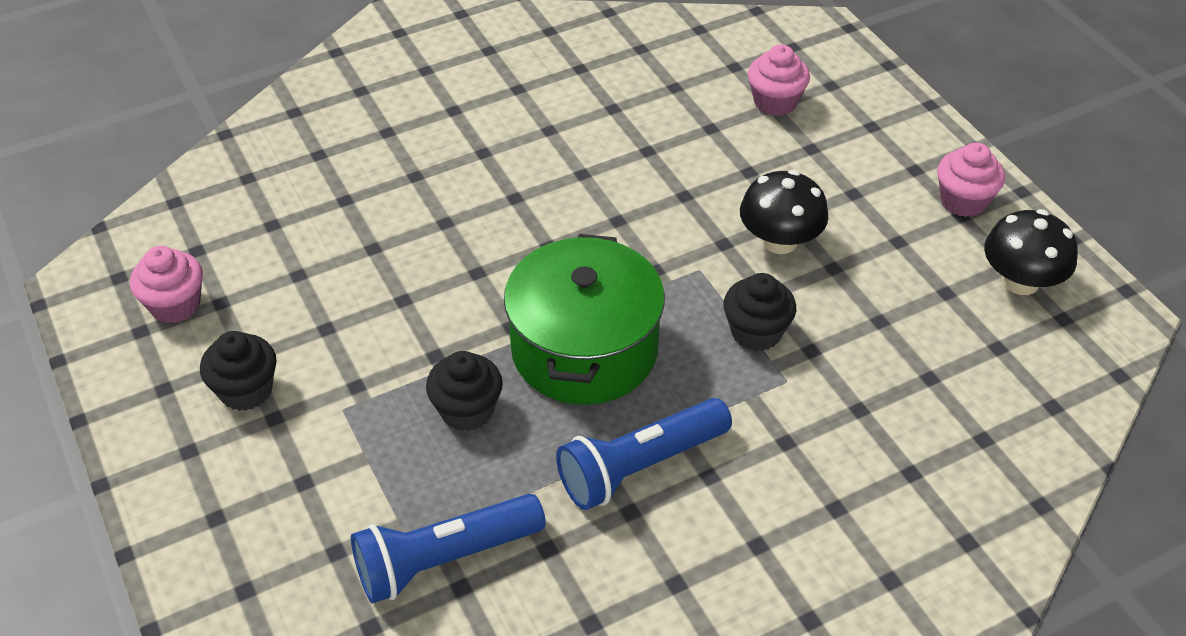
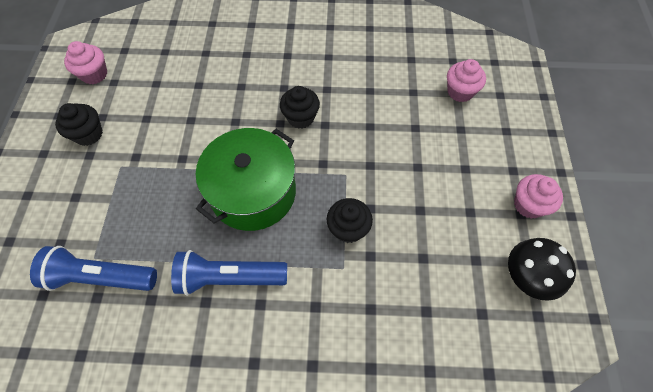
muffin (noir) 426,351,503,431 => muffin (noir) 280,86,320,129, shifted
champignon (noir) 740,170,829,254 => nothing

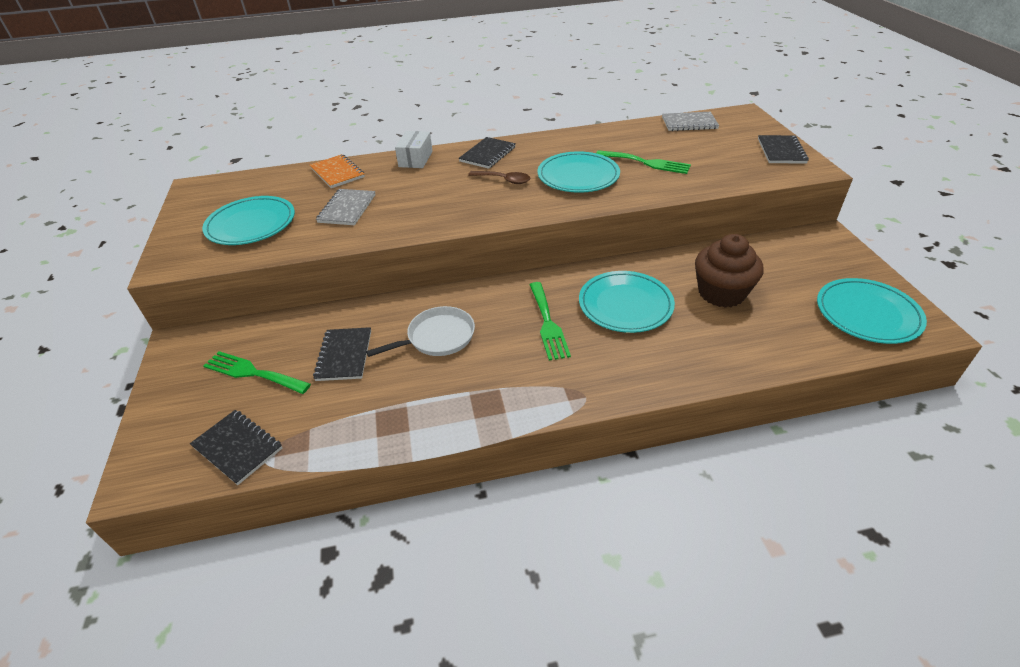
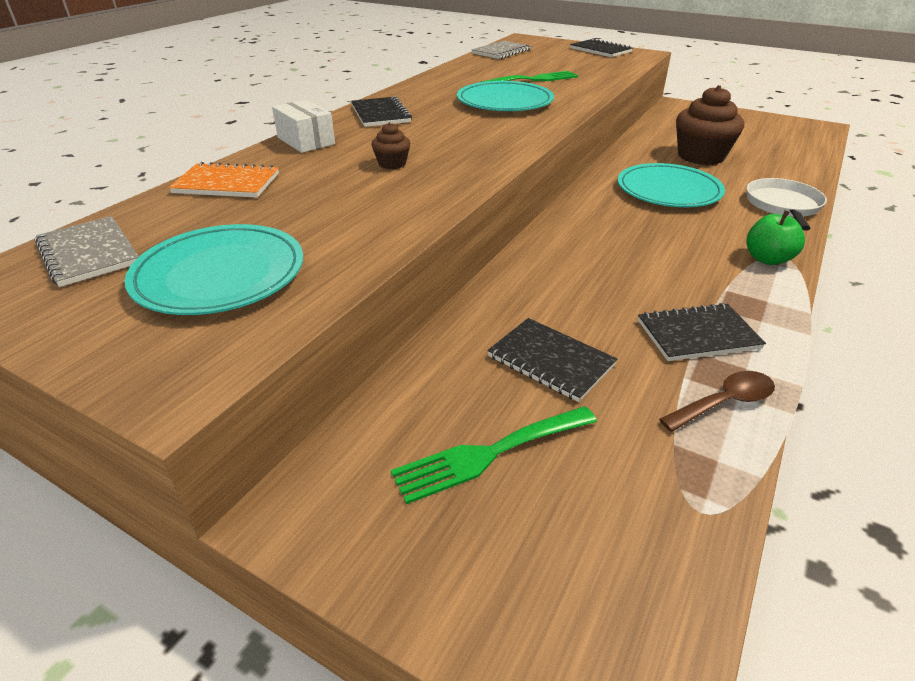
carnet (noir) 190,410,282,485 => carnet (noir) 638,303,766,361, shifted
carnet (gris) 316,189,376,225 => carnet (gris) 35,216,139,287, shifted
poêle (blanc) 366,306,475,357 => poêle (blanc) 746,178,827,231, shifted
cuillère (marron) 468,171,530,184 => cuillère (marron) 659,371,775,432, shifted
fourchette (vert) 529,282,571,361 => nothing
assiette (turquoise) 817,278,927,344 => nothing
nothing => muffin (marron) 371,122,410,169
nothing => pomme (vert) 746,210,805,265

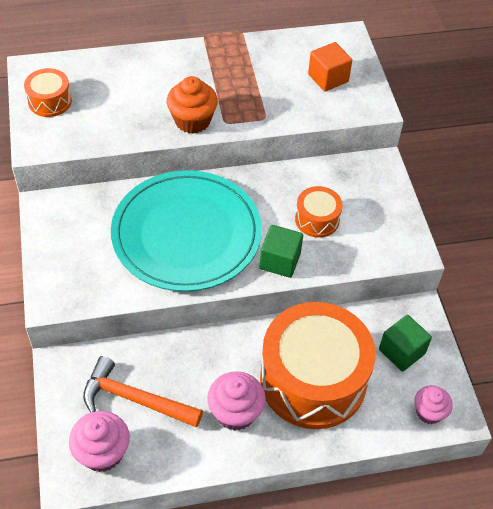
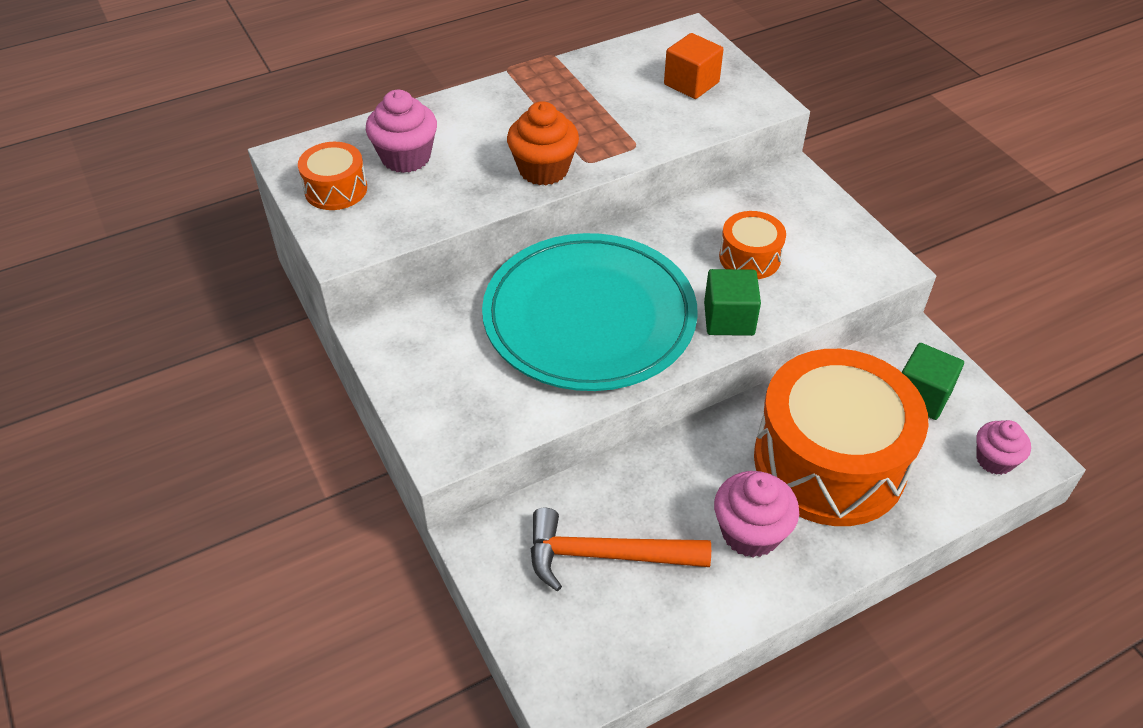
muffin (rose) 69,411,130,472 => muffin (rose) 366,90,437,173, shifted

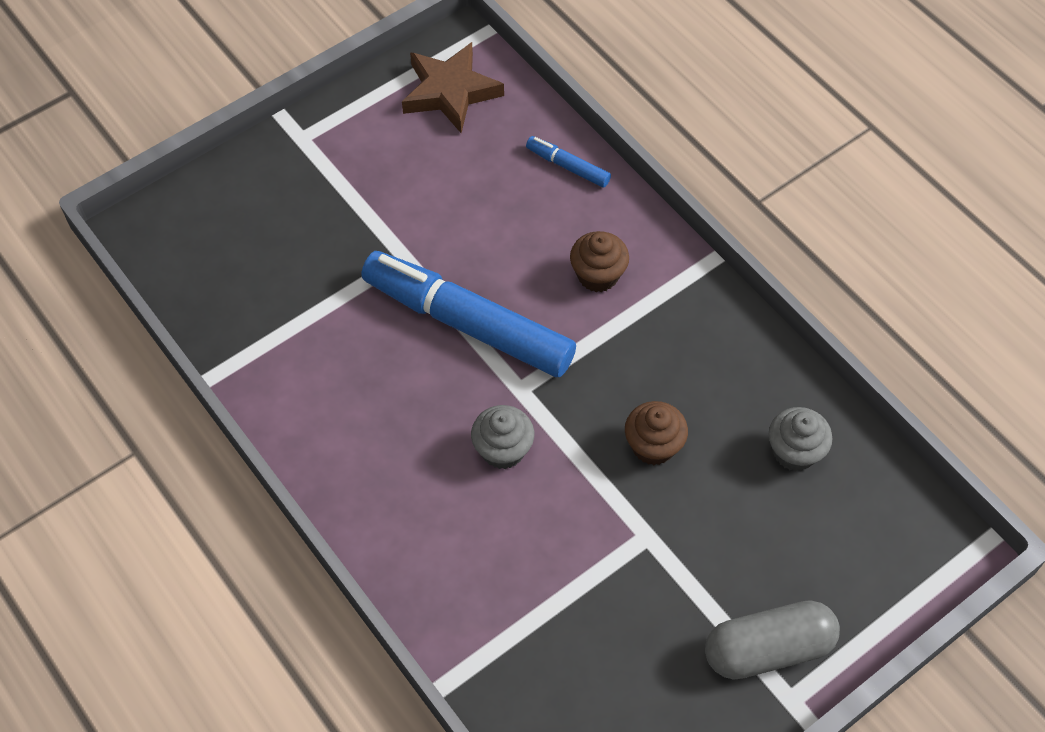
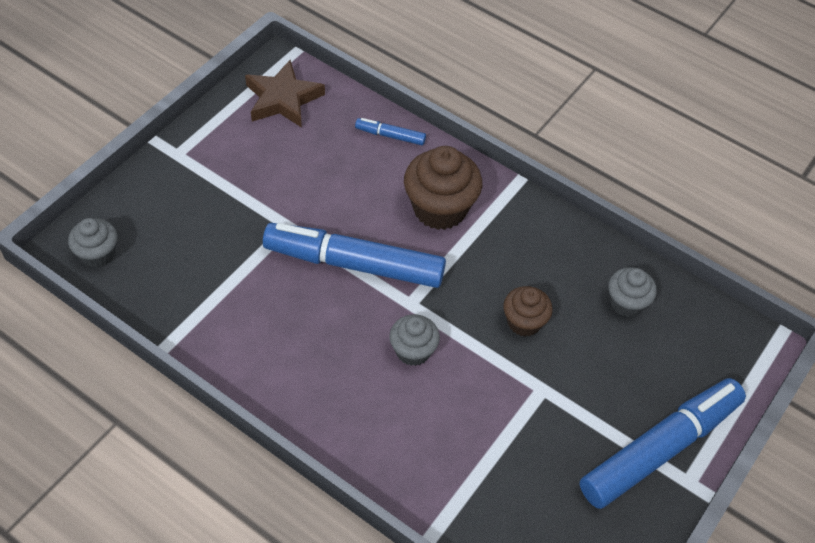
muffin (marron) 570,231,629,292 => muffin (marron) 404,146,482,230, x1.69
gélule (gris) 705,600,840,680 => feutre (bleu) 580,378,746,509
nothing => muffin (gris) 68,218,117,268

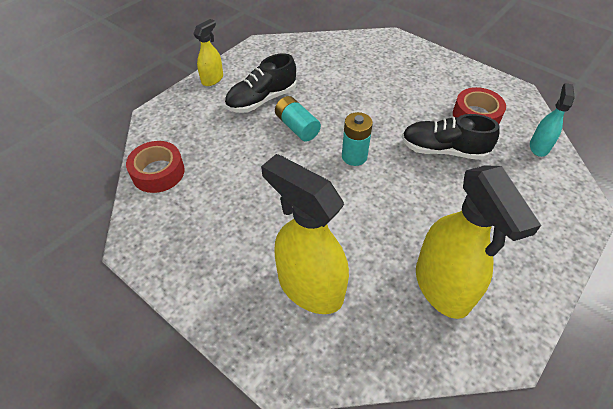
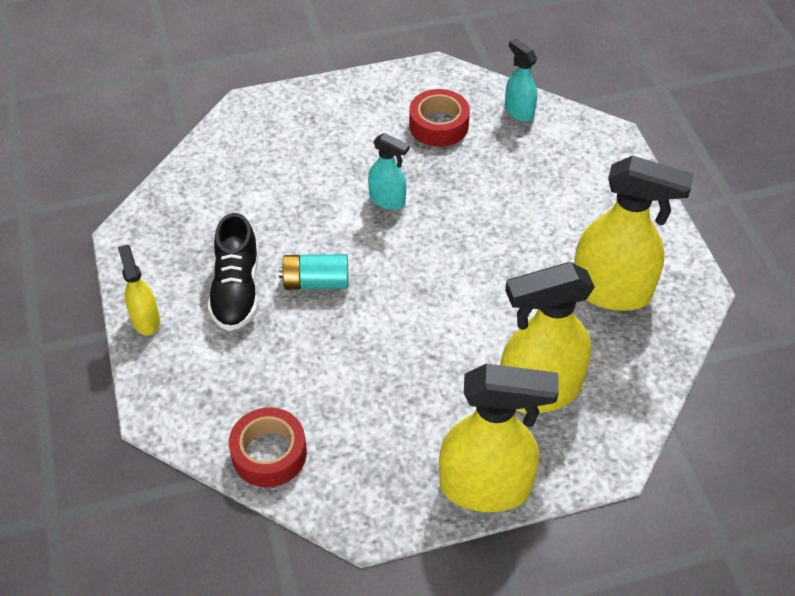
pile (turquoise) 342,112,373,166 => nothing
chaussure (noir) 402,114,500,160 => nothing
nothing => vaporisateur (turquoise) 368,133,409,210
nothing => vaporisateur (jaune) 439,363,559,512

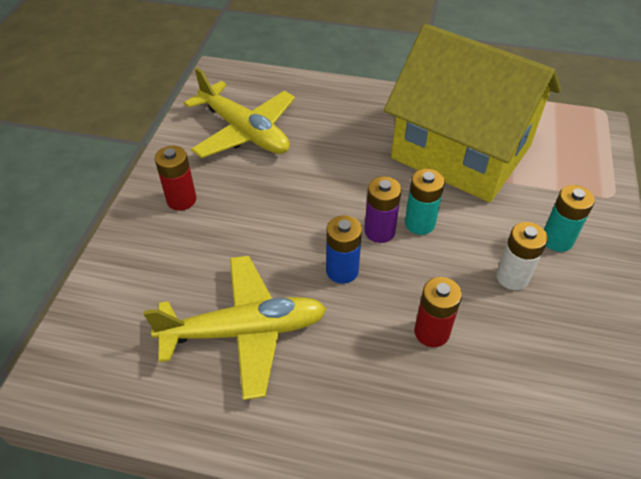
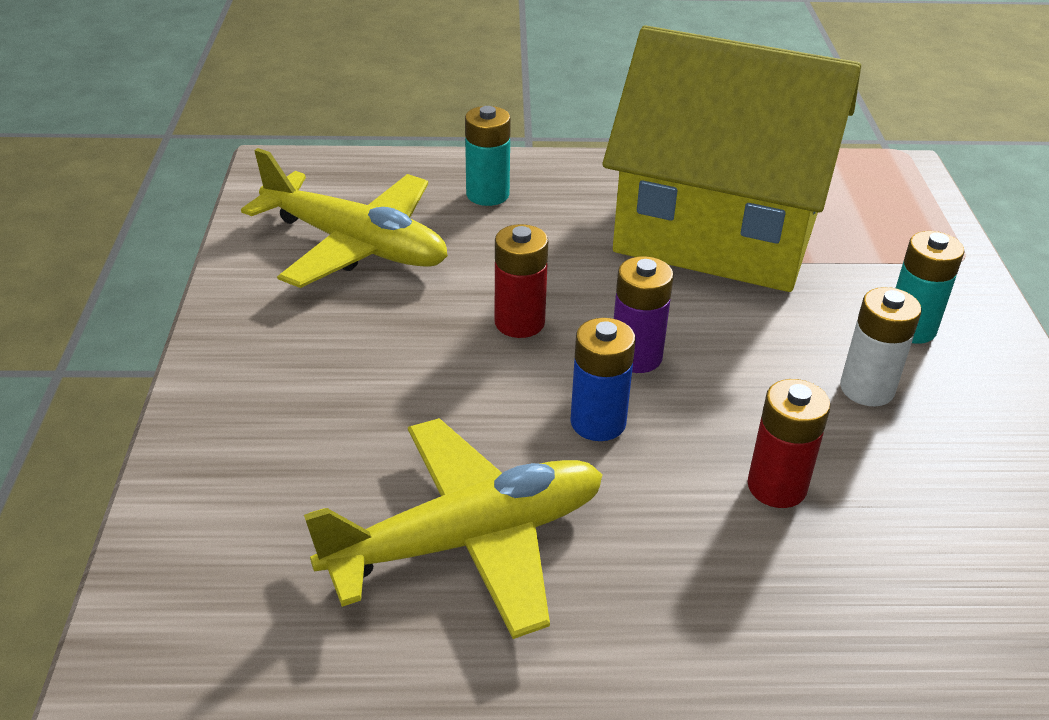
pile (rouge) 155,146,196,211 => pile (rouge) 495,224,548,338, shifted
pile (turquoise) 405,169,445,235 => pile (turquoise) 465,106,511,206, shifted

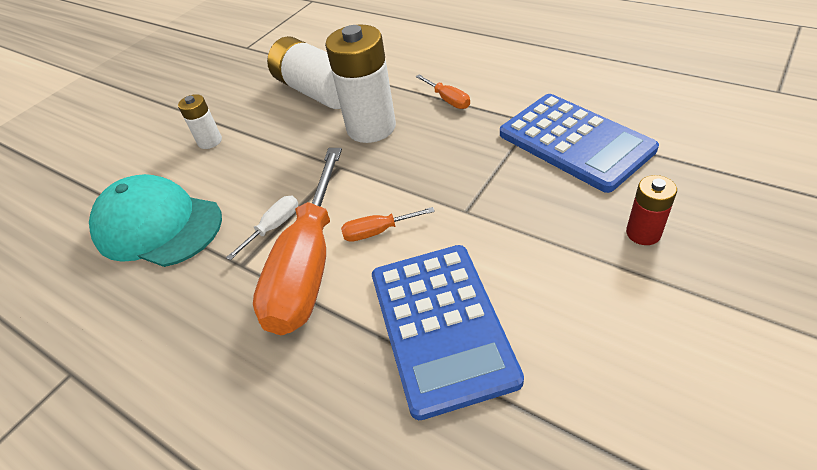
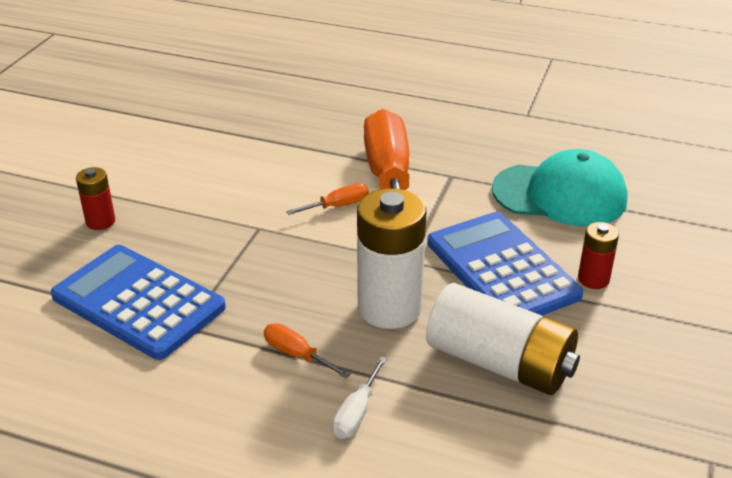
pile (blanc) 178,94,222,149 => pile (rouge) 578,222,619,289
tournevis (blanc) 226,196,298,260 => tournevis (blanc) 332,357,387,439, shifted
calculatrice (bleu) 372,245,524,420 => calculatrice (bleu) 427,212,583,316, shifted

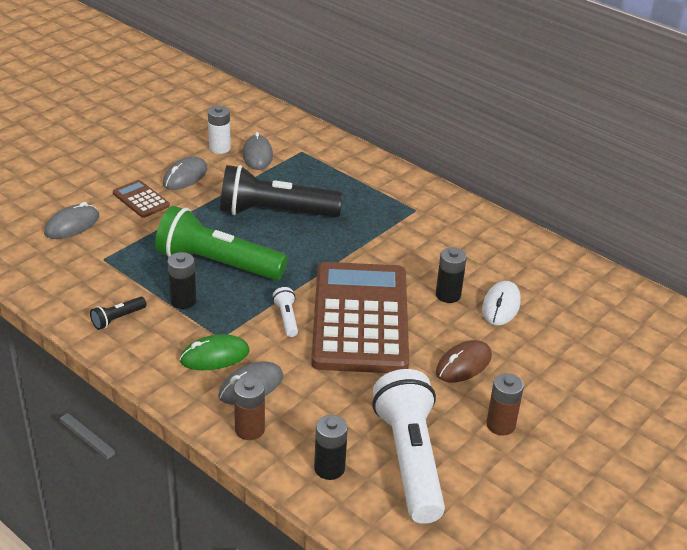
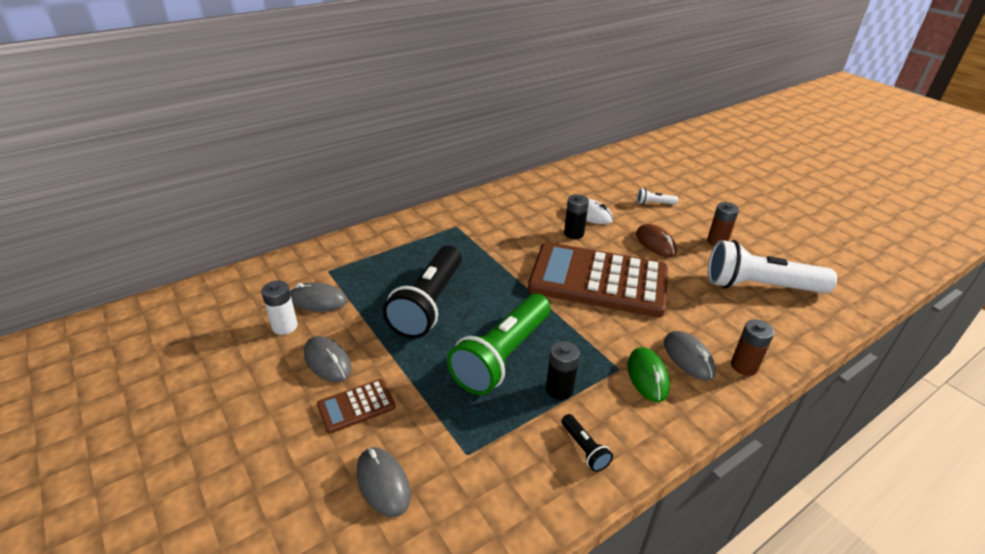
lampe de poche (blanc) 273,287,298,337 => lampe de poche (blanc) 637,188,678,205, shifted
pile (noir) 314,415,348,480 => nothing

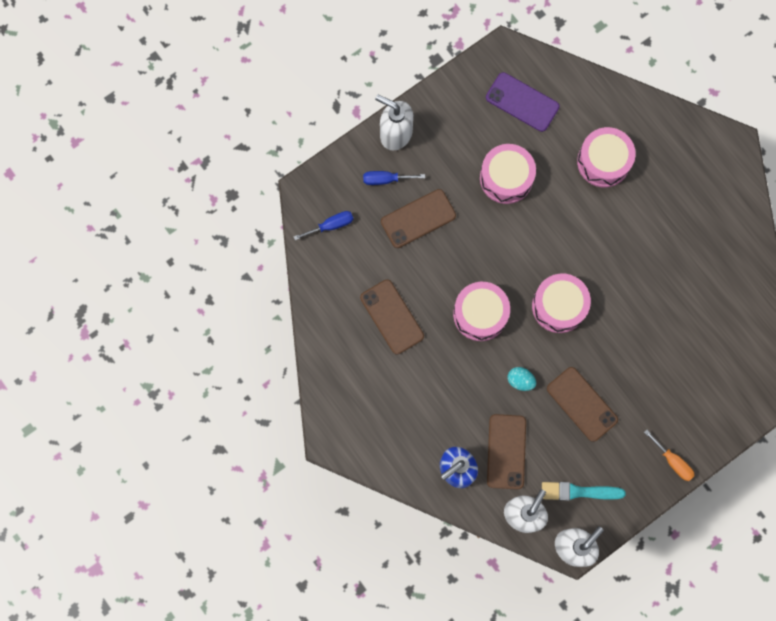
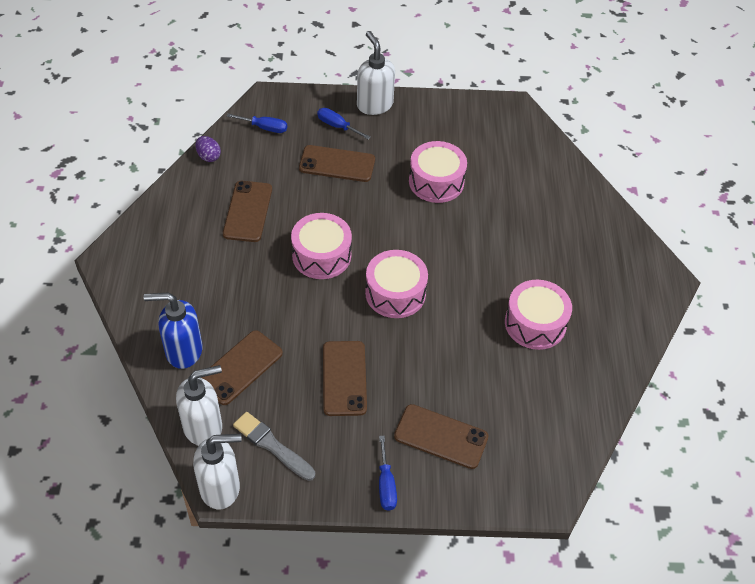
téléphone (violet) 486,72,559,132 => nothing
œuf (turquoise) 508,367,536,391 => nothing
pinceau (turquoise) 542,482,625,501 => pinceau (gris) 233,412,315,481
tambour (rose) 577,127,636,187 => tambour (rose) 505,280,572,350, shifted
tournevis (orange) 644,430,695,481 => tournevis (bleu) 379,436,397,511
nothing => œuf (violet) 196,136,221,162
nothing => téléphone (marron) 394,404,489,469

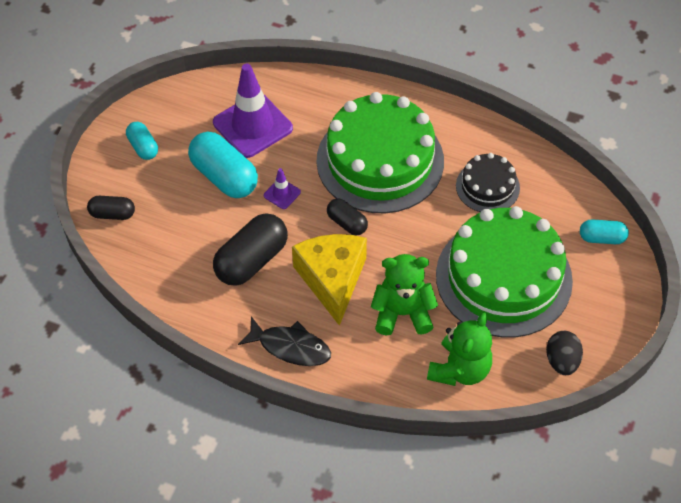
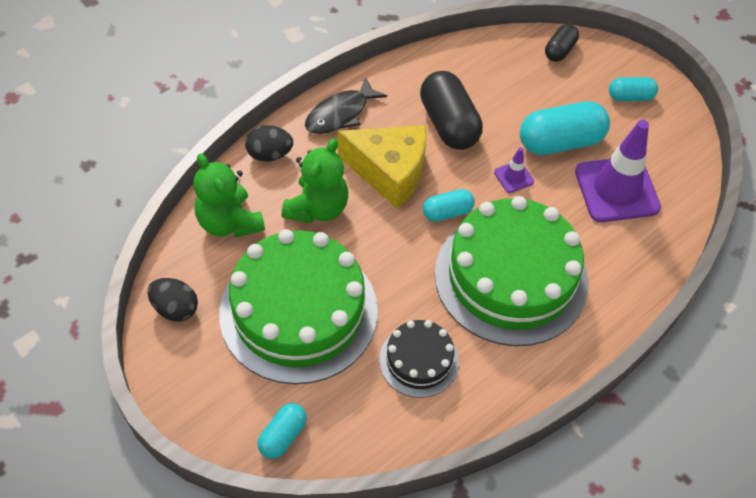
gélule (noir) 327,199,368,235 => gélule (turquoise) 423,189,475,222
nothing => œuf (noir) 245,125,293,162

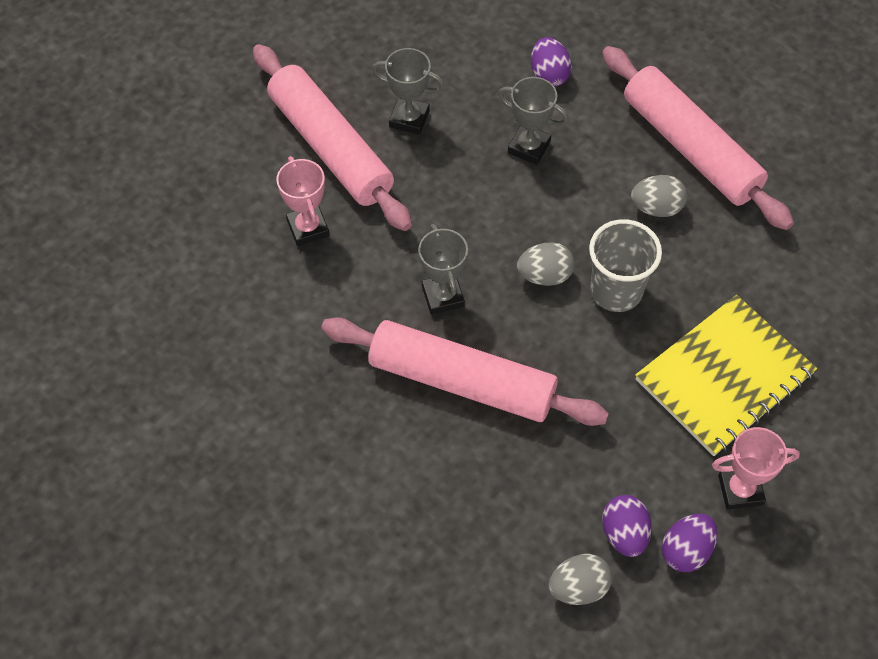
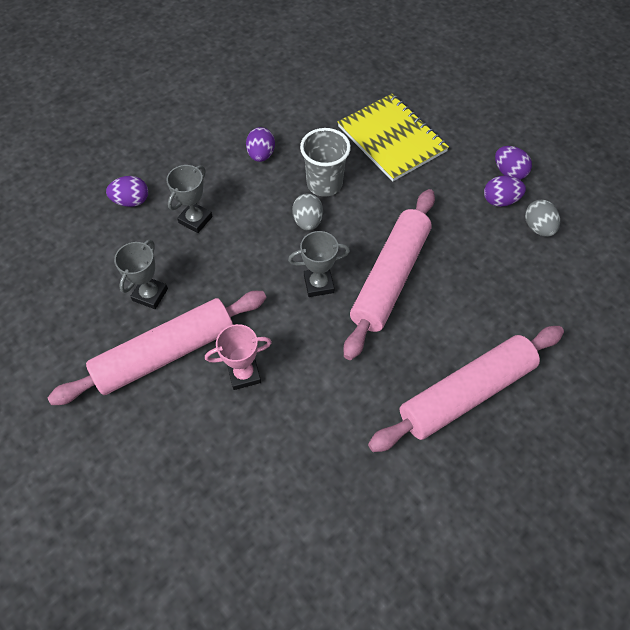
rouleau à pâtisserie (rose) 602,46,794,230 => rouleau à pâtisserie (rose) 368,326,564,452, shifted
œuf (gris) 631,175,687,217 => œuf (violet) 246,127,275,162
trophée (rose) 712,427,800,510 => nothing

